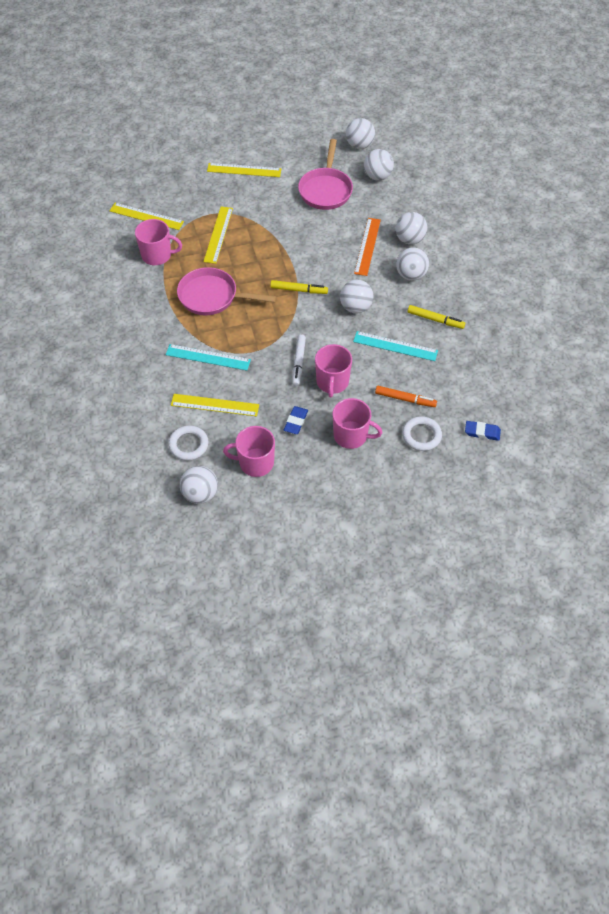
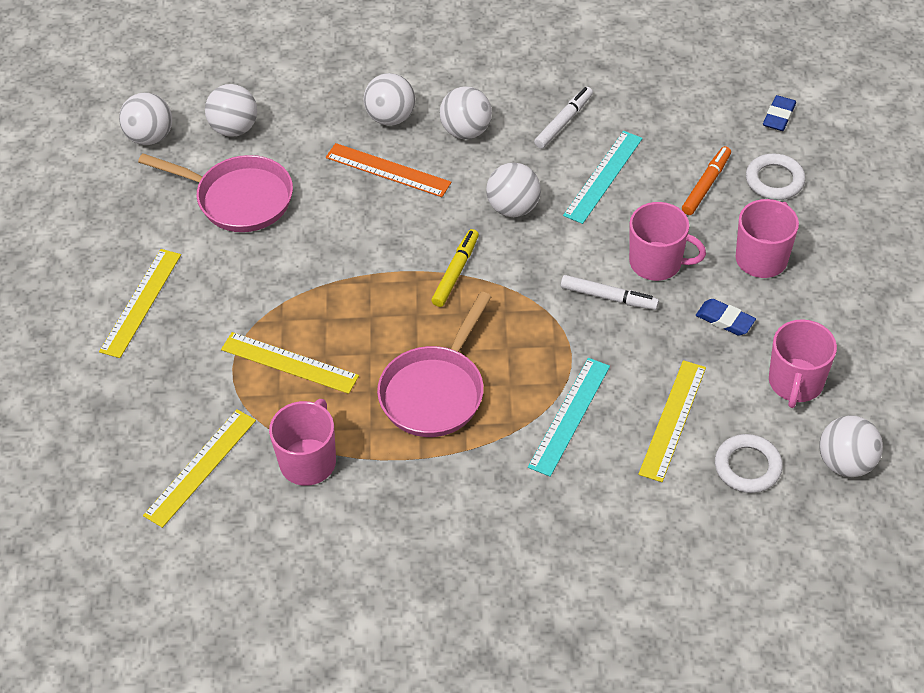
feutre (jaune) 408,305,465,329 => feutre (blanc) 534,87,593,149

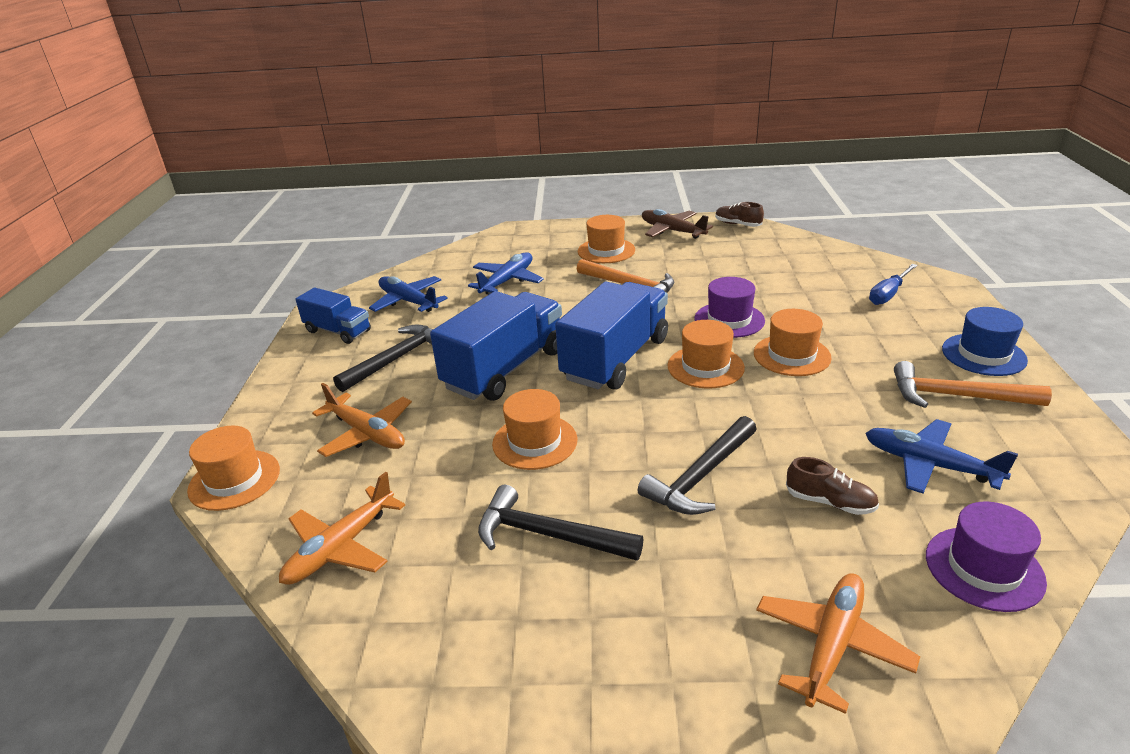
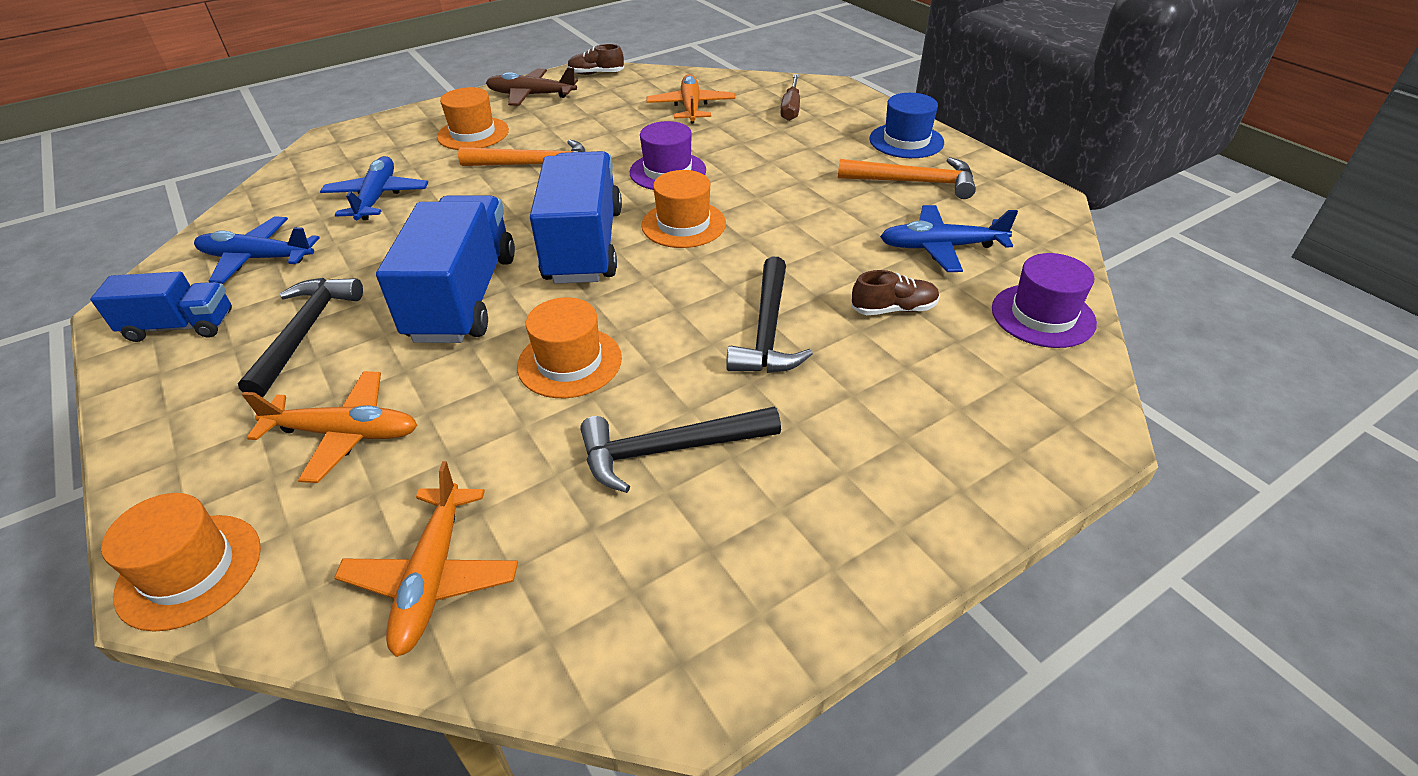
chapeau (orange) 754,309,832,376 => nothing
avion (orange) 756,573,920,714 => avion (orange) 646,74,735,123, shifted
tournevis (bleu) 869,264,918,305 => tournevis (marron) 780,74,800,121
marteau (orange) 894,361,1052,408 => marteau (orange) 838,157,976,199, 150 degrees counterclockwise

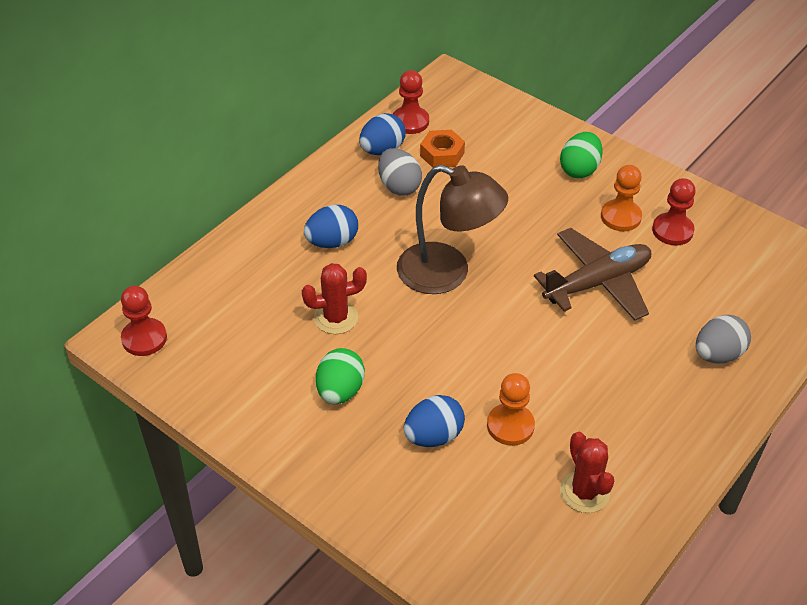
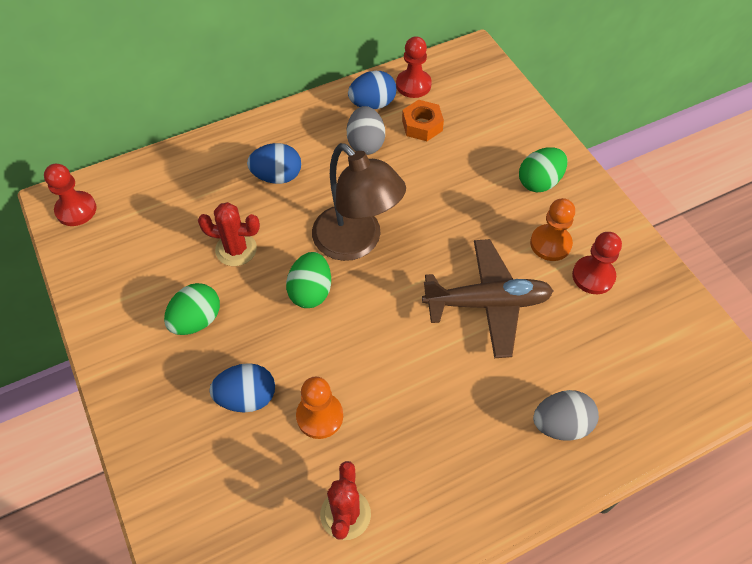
nothing => œuf (vert) 286,252,331,308

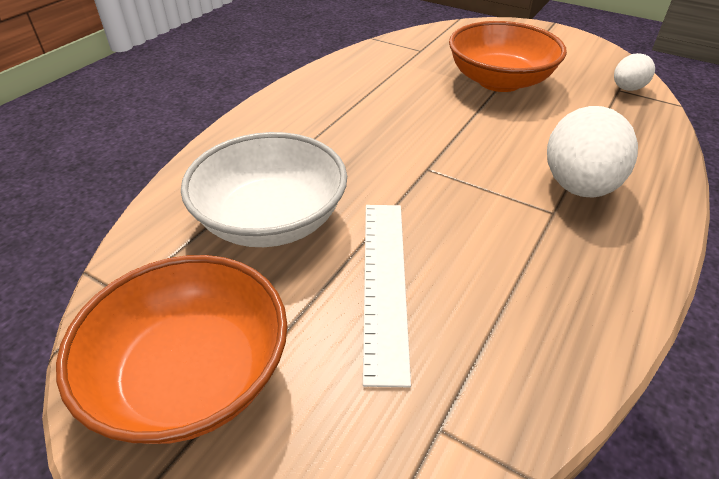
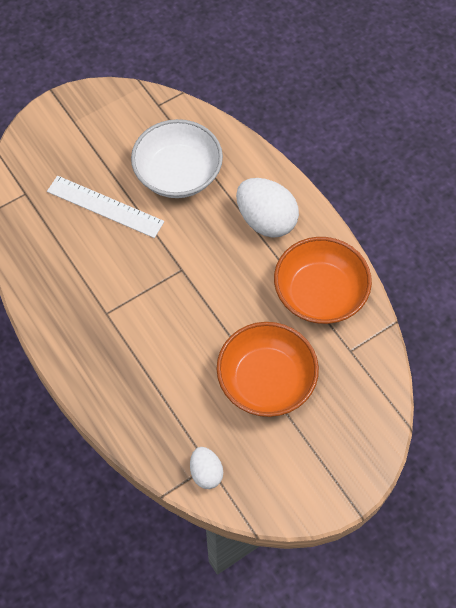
bol (orange) 56,255,287,444 => bol (orange) 274,237,372,324, shifted
œuf (blanc) 547,106,638,198 => œuf (blanc) 236,178,299,238, shifted

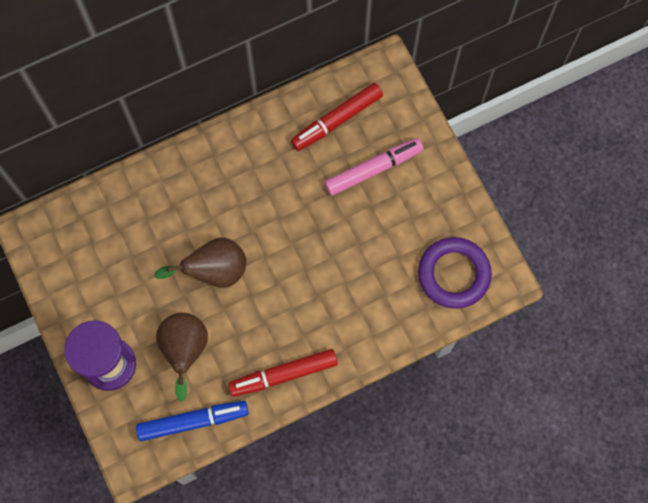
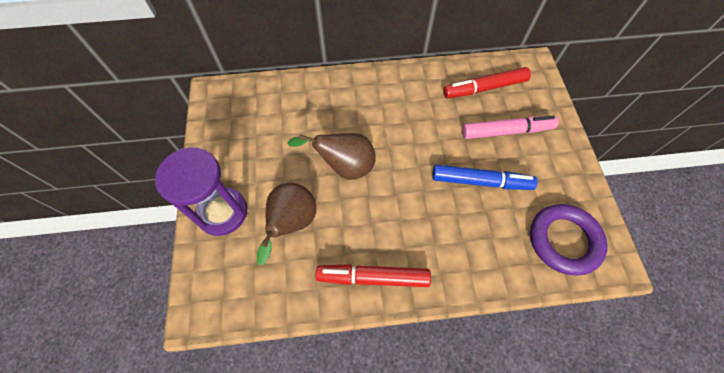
feutre (bleu) 136,401,249,441 => feutre (bleu) 432,165,538,190, shifted

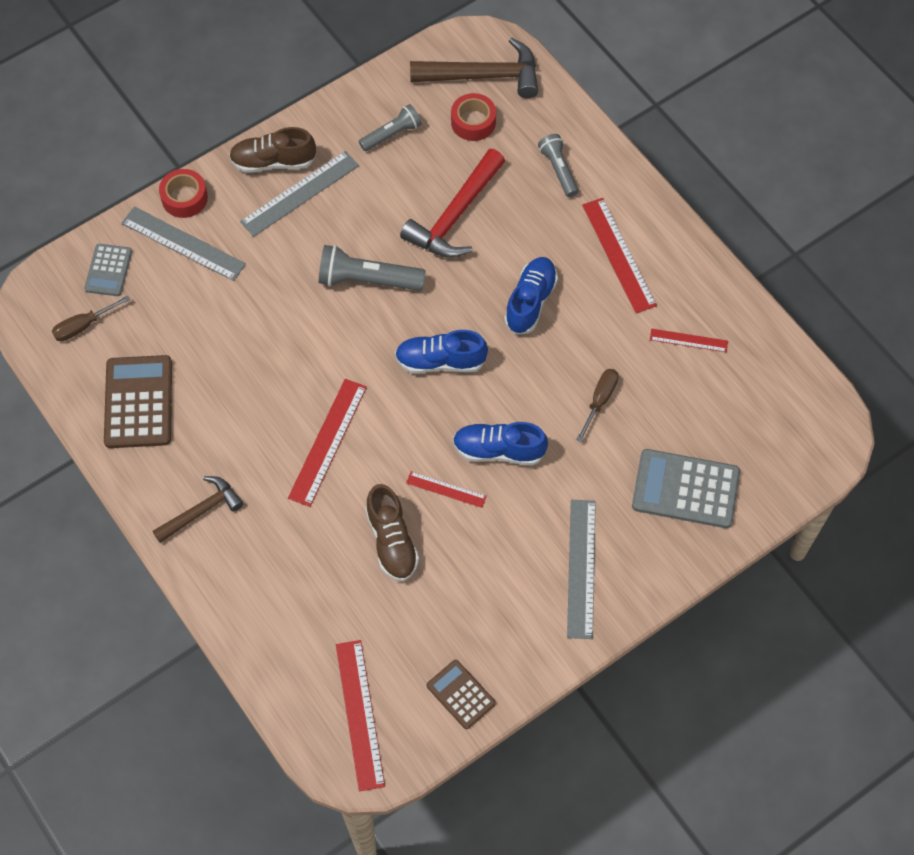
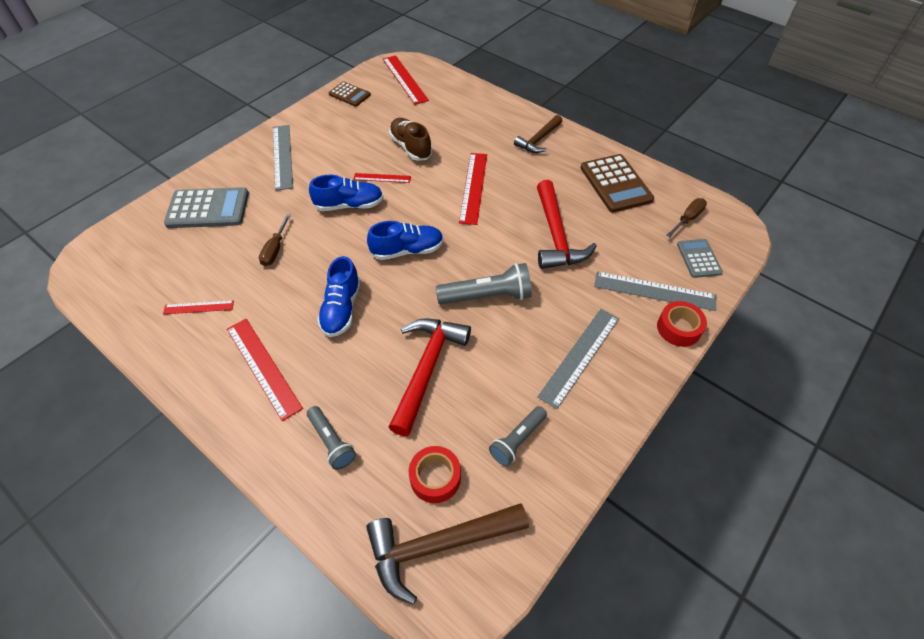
chaussure (marron) 229,127,316,173 => nothing
nothing => marteau (rouge) 537,180,597,269

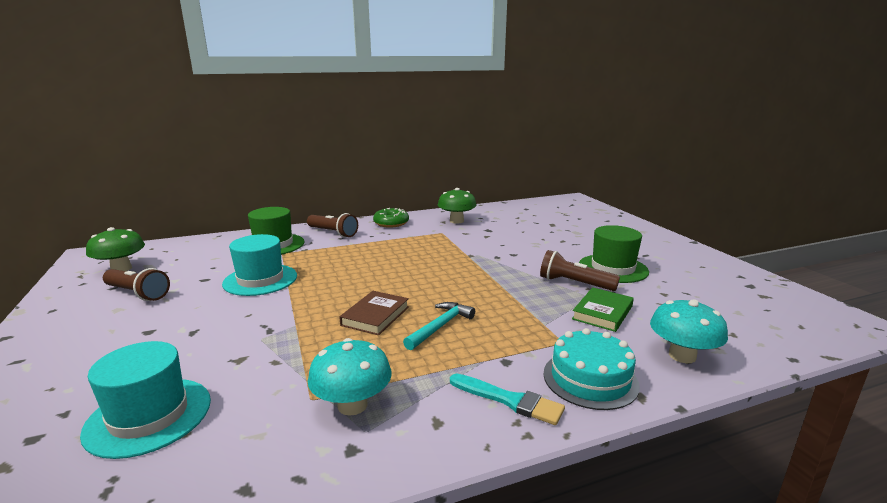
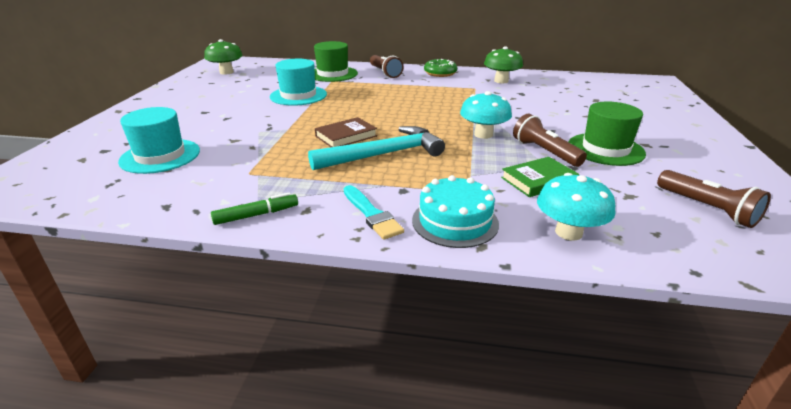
lampe de poche (marron) 103,268,170,301 => lampe de poche (marron) 657,170,771,228, shifted
champignon (turquoise) 308,338,392,416 => champignon (turquoise) 460,91,512,139, shifted
marteau (turquoise) 403,302,475,350 => marteau (turquoise) 308,126,445,170, x1.68
nothing => feutre (vert) 211,192,298,225

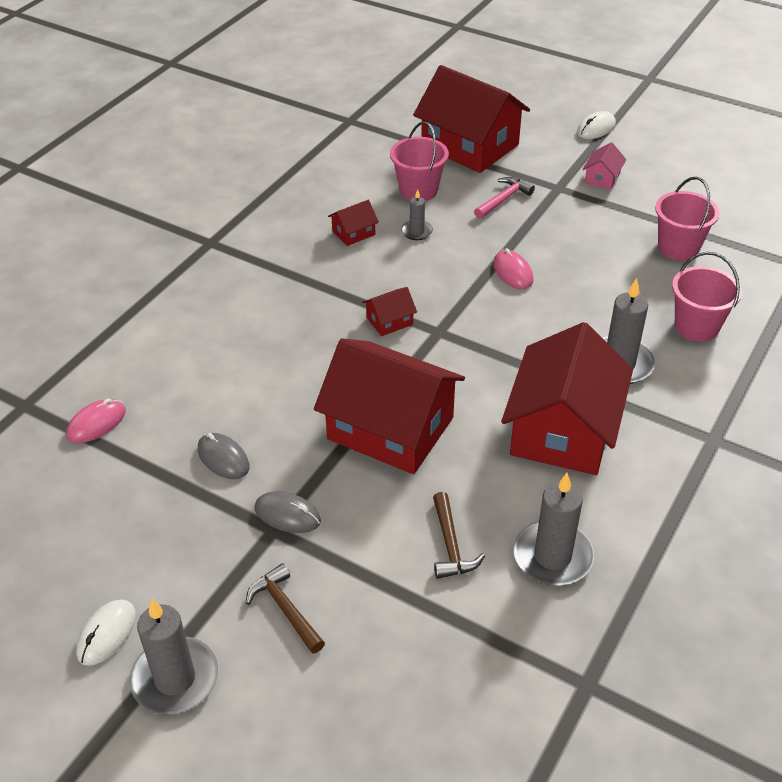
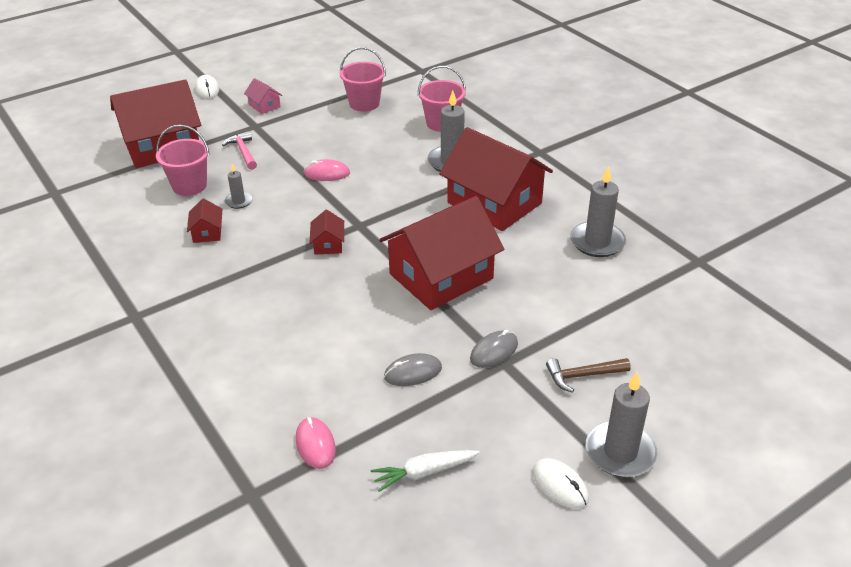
marteau (marron) 433,492,485,579 => nothing
nothing => carotte (blanc) 371,450,480,492

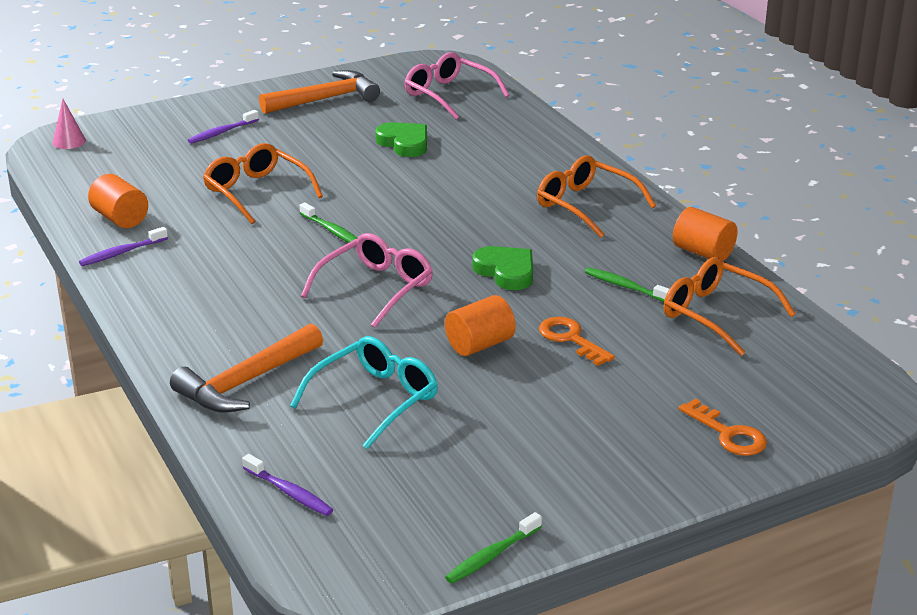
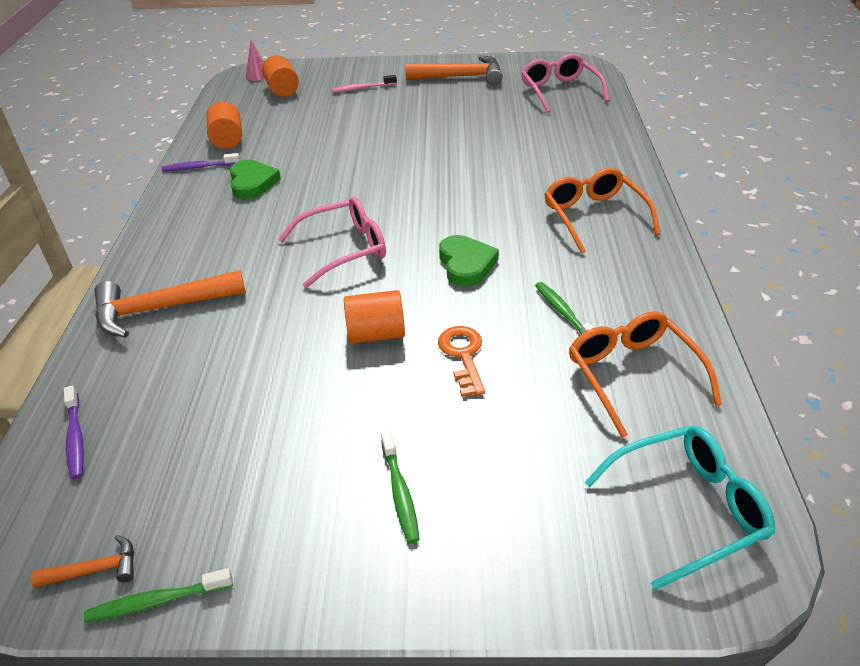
brosse à dents (violet) 188,110,259,144 => brosse à dents (rose) 332,75,397,93
lunettes (orange) 203,143,323,224 => nothing
lunettes (turquoise) 290,336,438,449 => lunettes (turquoise) 584,426,775,590, shifted
brosse à dents (vert) 300,202,357,243 => brosse à dents (vert) 381,431,420,543, shifted
cœur (vert) 375,122,427,157 => cœur (vert) 230,160,281,200, shifted
cylindre (orange) 673,207,738,262 => cylindre (orange) 262,55,299,97, shifted
clé (orange) 679,399,767,456 => nothing
nothing => marteau (orange) 30,535,134,588

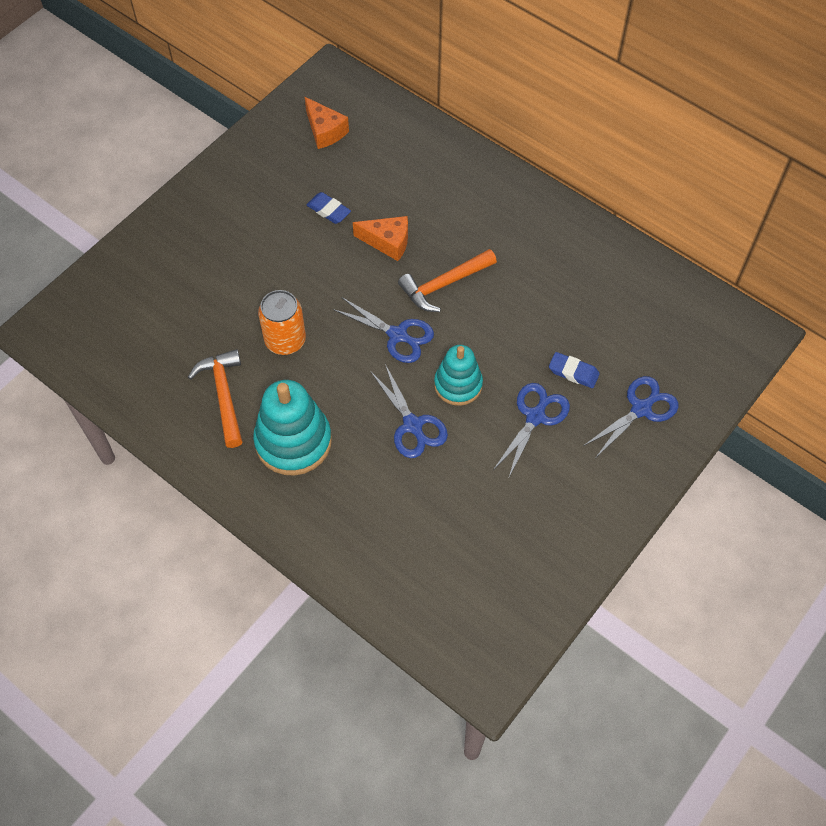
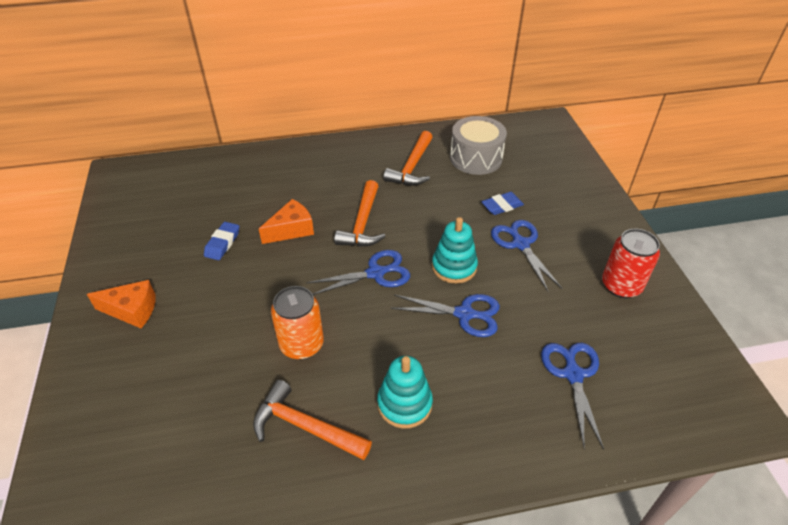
jouet à empiler (turquoise) 253,380,332,476 => jouet à empiler (turquoise) 377,356,433,429, x0.65
fromage (orange) 305,97,349,149 => fromage (orange) 87,280,156,328, shifted
gomme (bleu) 306,192,351,224 => gomme (bleu) 204,222,239,260, 60 degrees counterclockwise
ciseaux (bleu) 583,376,678,457 => ciseaux (bleu) 541,343,604,450, shifted
nothing => marteau (orange) 384,131,433,185
nothing => tambour (gris) 450,116,507,175
nothing => canette (rouge) 602,229,660,298

